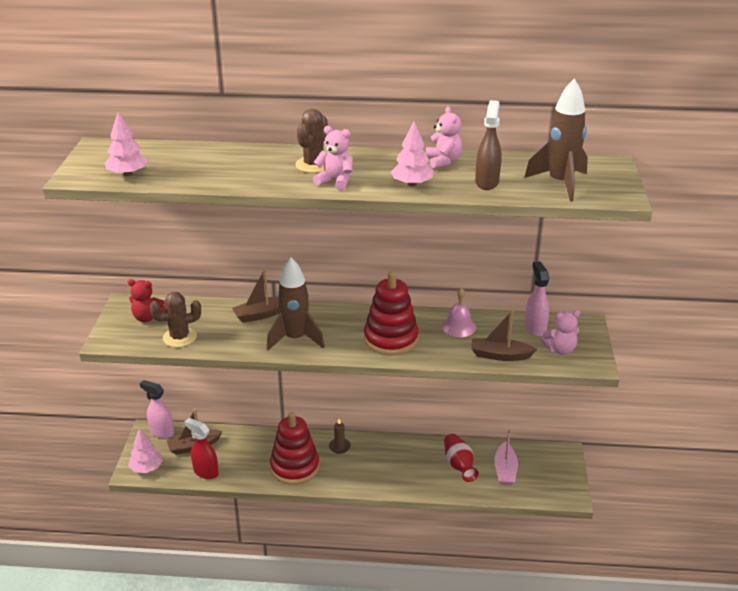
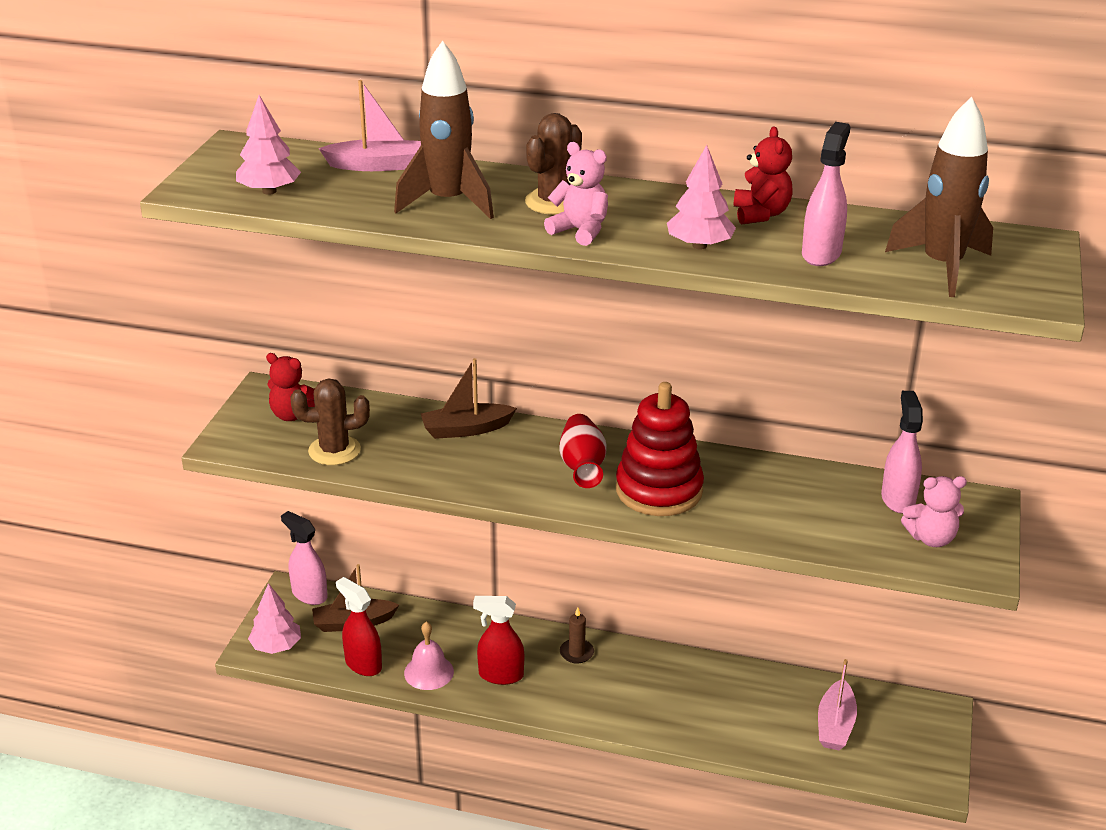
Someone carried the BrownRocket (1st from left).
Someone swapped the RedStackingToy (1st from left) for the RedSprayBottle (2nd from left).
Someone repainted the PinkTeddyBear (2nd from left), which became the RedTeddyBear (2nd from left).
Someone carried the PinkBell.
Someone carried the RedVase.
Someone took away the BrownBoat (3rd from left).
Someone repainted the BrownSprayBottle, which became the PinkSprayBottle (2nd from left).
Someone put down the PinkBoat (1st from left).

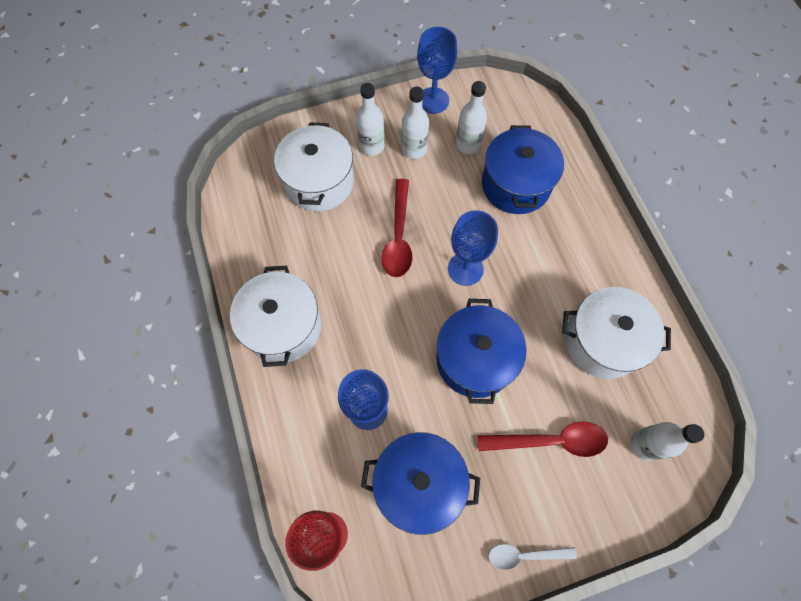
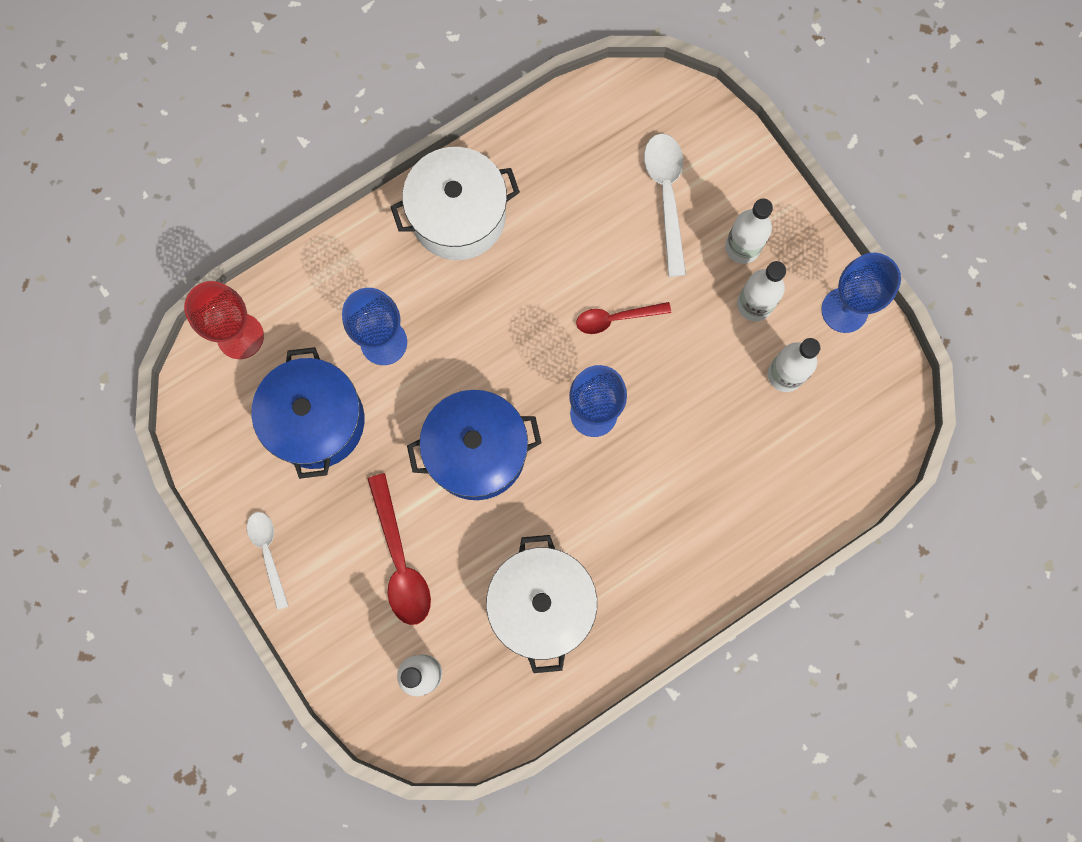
Someone swapped the WhitePot (2nd from left) for the WhiteSpoon (2nd from left).
Someone scaled the RedSpoon (1st from left in the first image) by 0.64.
Someone took away the BluePot (3rd from left).

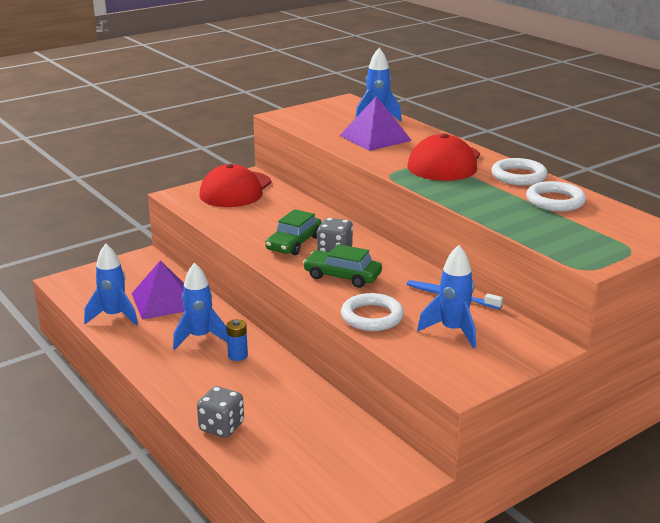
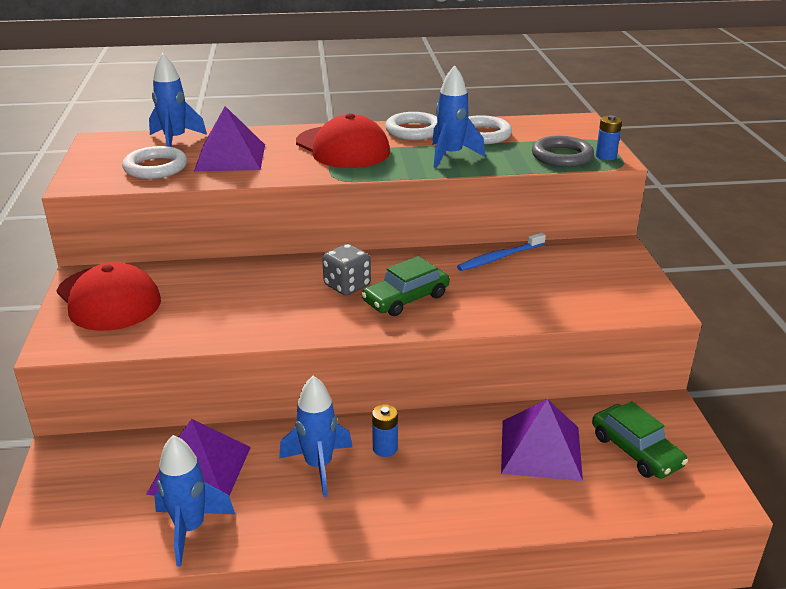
Someone took away the GreyDice (1st from left).
Someone carried the GreenCar (1st from left in the first image).
Someone carried the WhiteRing (1st from left).
Someone carried the BlueRocket (4th from left).
Someone put down the PurplePyramid (3rd from left).
Someone put down the GreyRing.
Someone put down the BlueBattery (2nd from left).

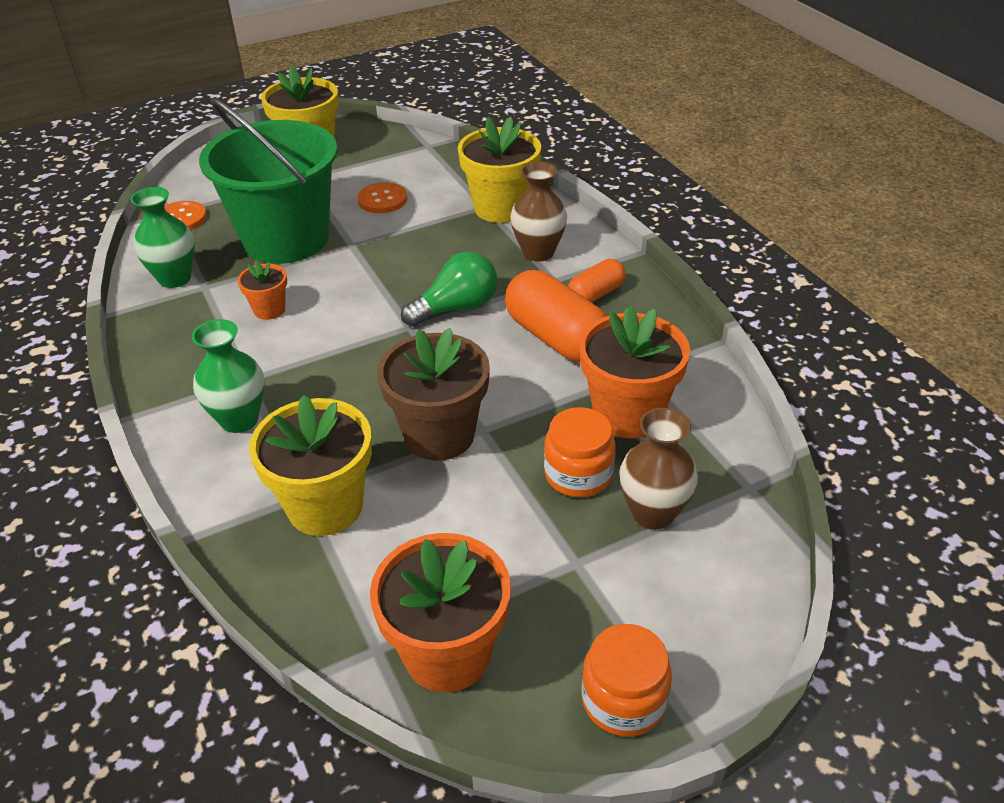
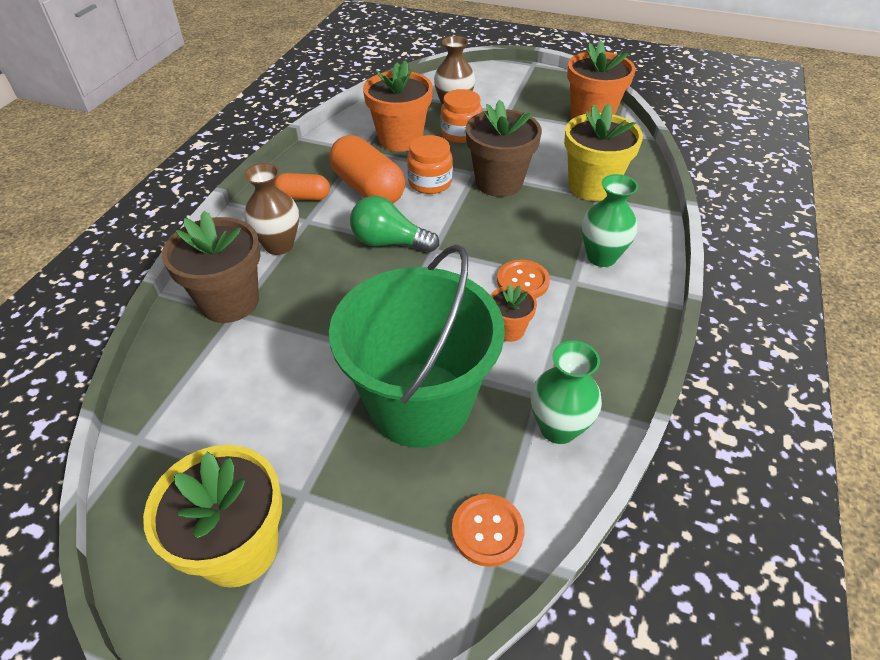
Someone carried the OrangeButton (2nd from left).
Someone repainted the YellowFlowerPot (3rd from left), which became the BrownFlowerPot (1st from left).
Someone rotated the OrangeCapsule (1st from left in the first image) by 45 degrees counterclockwise.
Someone carried the OrangeJar (2nd from left in the first image).

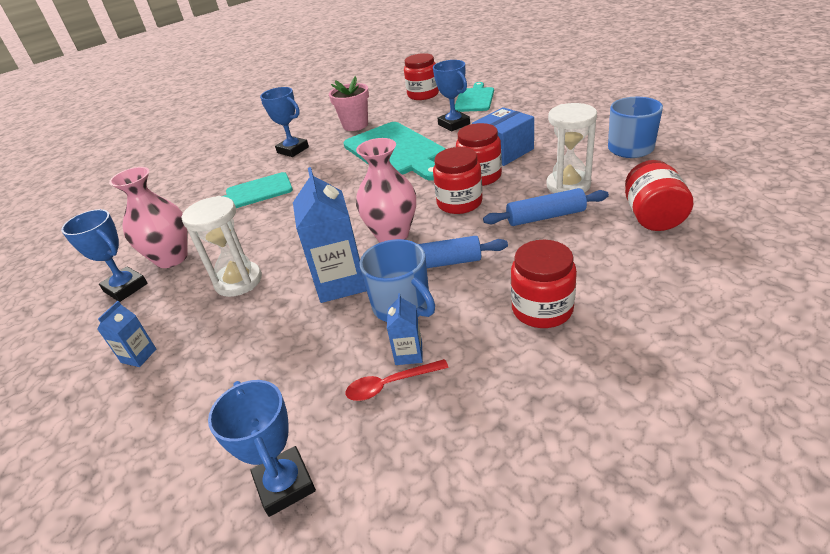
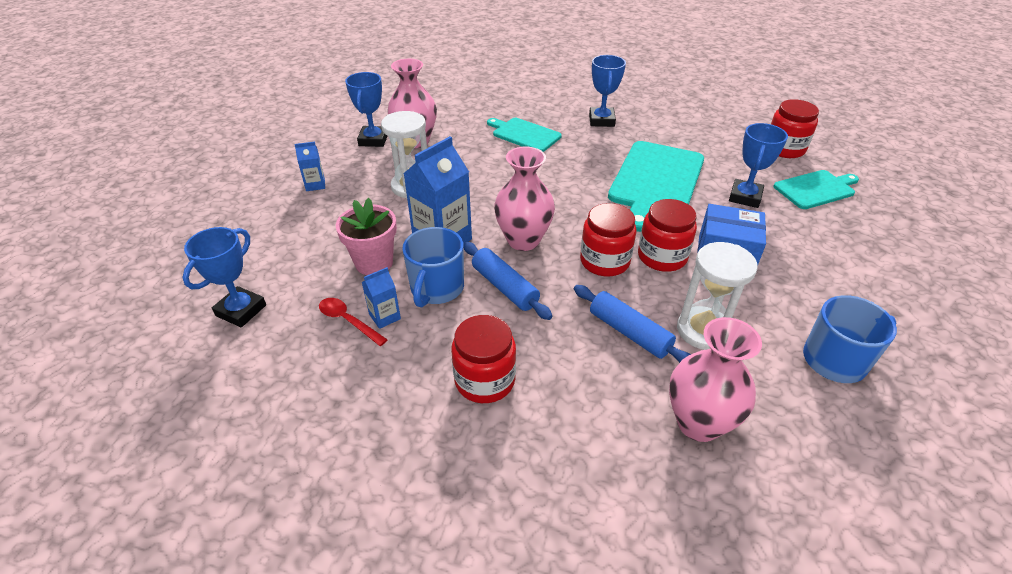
Someone carried the PinkFlowerPot.
Someone swapped the RedJar (5th from left) for the PinkVase (3rd from left).

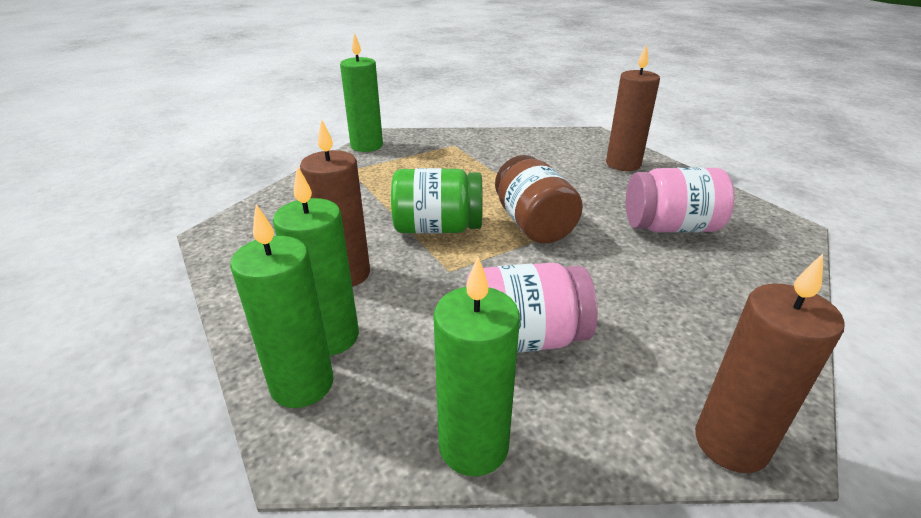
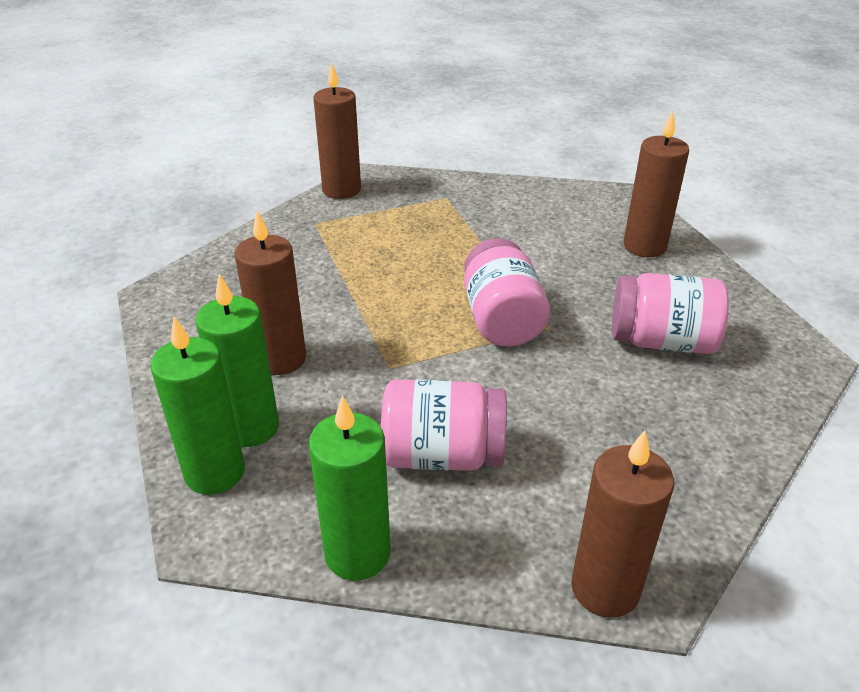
Someone repainted the GreenCandle (3rd from left), which became the BrownCandle (2nd from left).
Someone took away the GreenJar.
Someone repainted the BrownJar, which became the PinkJar (2nd from left).

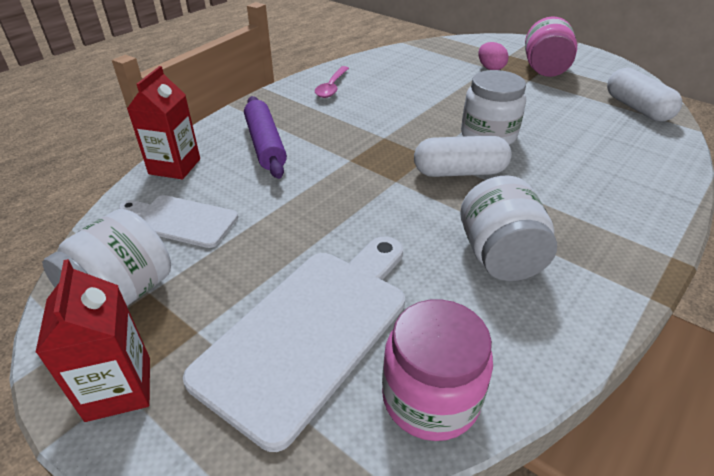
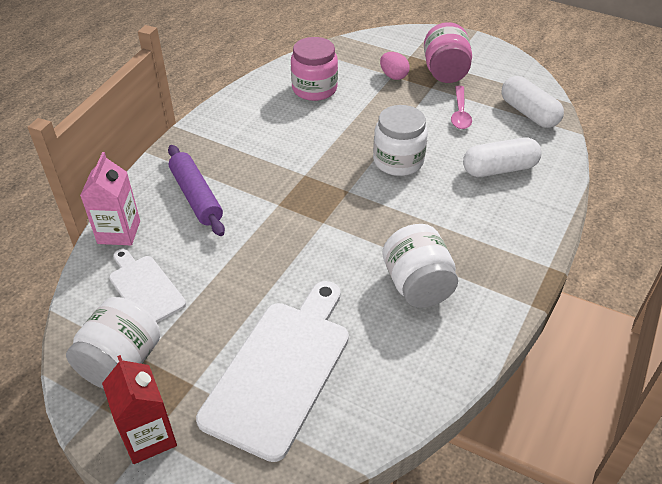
Someone rotated the WhiteCuttingBoard (1st from left) by 45 degrees clockwise.
Someone repainted the RedCarton (2nd from left), which became the PinkCarton.
Someone carried the PinkSpoon.
Someone carried the PinkJar (1st from left).
Someone carried the WhiteCapsule (1st from left).

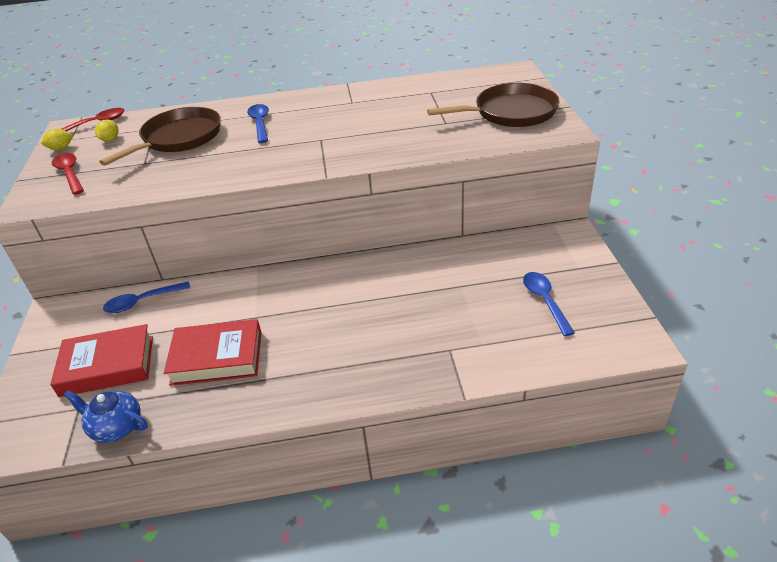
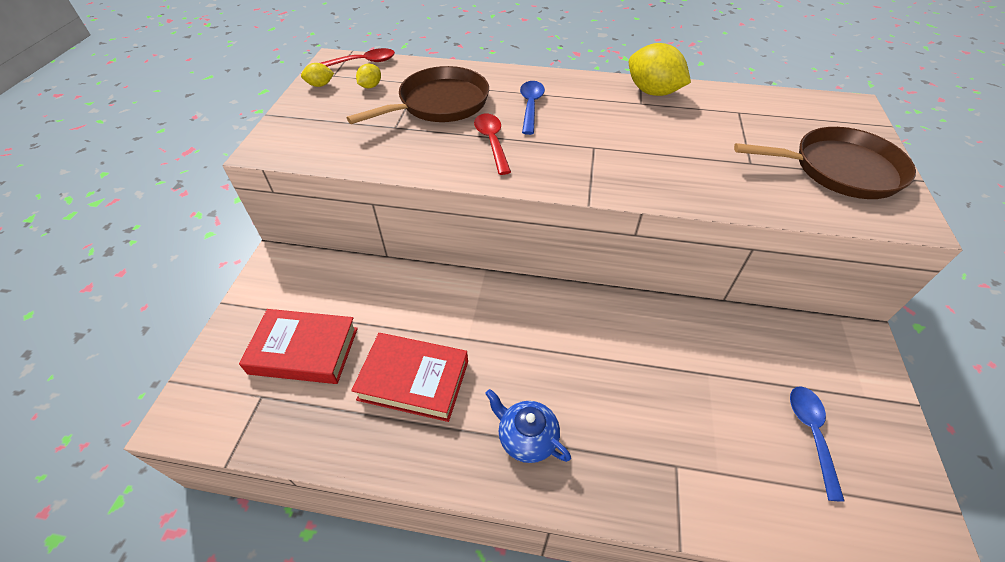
Someone carried the RedSpoon (1st from left in the first image).
Someone carried the BlueTeapot.
Someone took away the BlueSpoon (1st from left).
Someone put down the YellowLemon (3rd from left).

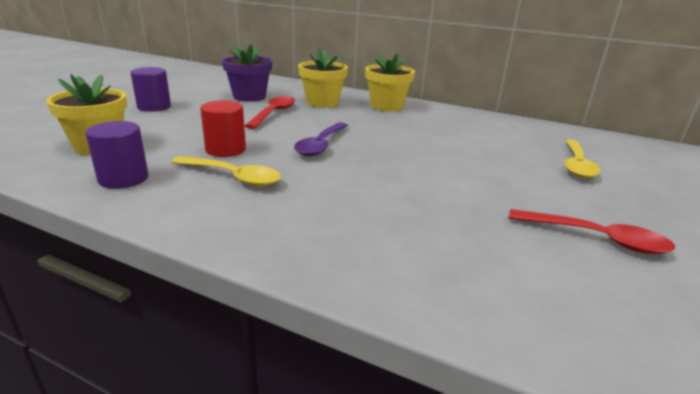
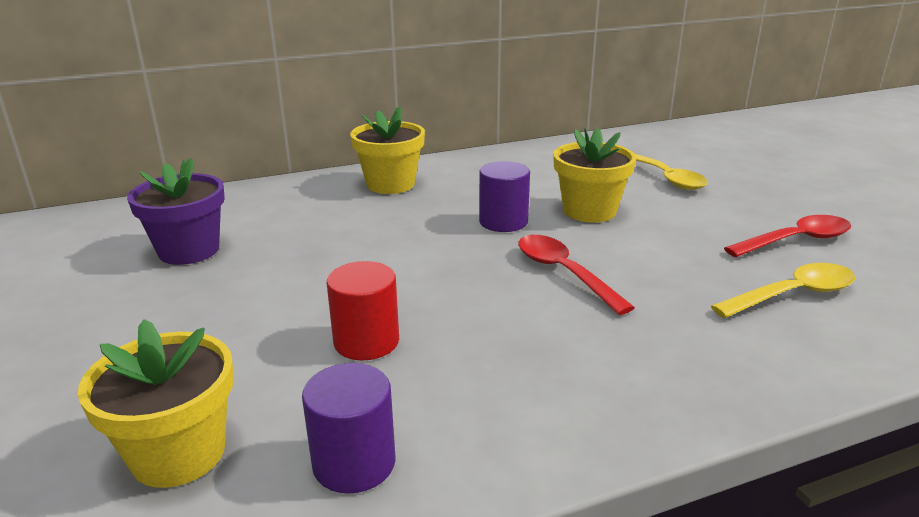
Someone carried the PurpleCylinder (2nd from left).
Someone carried the YellowSpoon (1st from left in the first image).
Someone carried the RedSpoon (1st from left).
Someone took away the PurpleSpoon.
Someone carried the YellowFlowerPot (2nd from left in the first image).

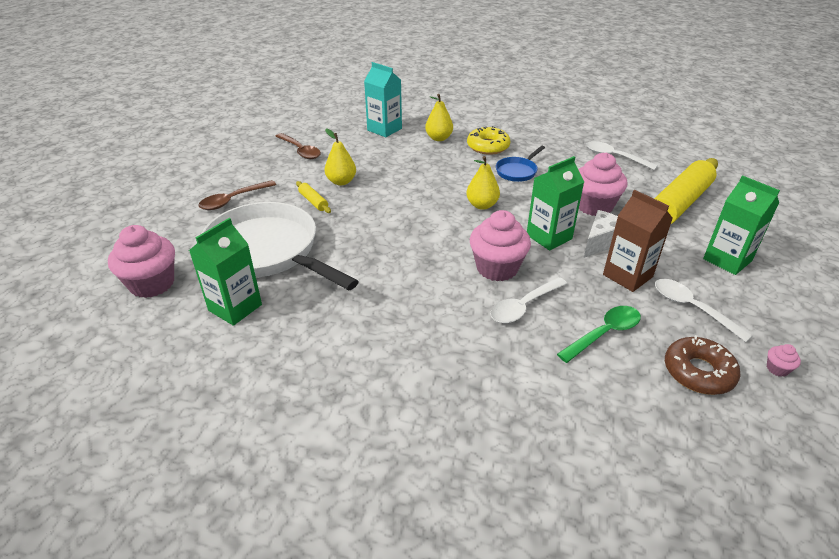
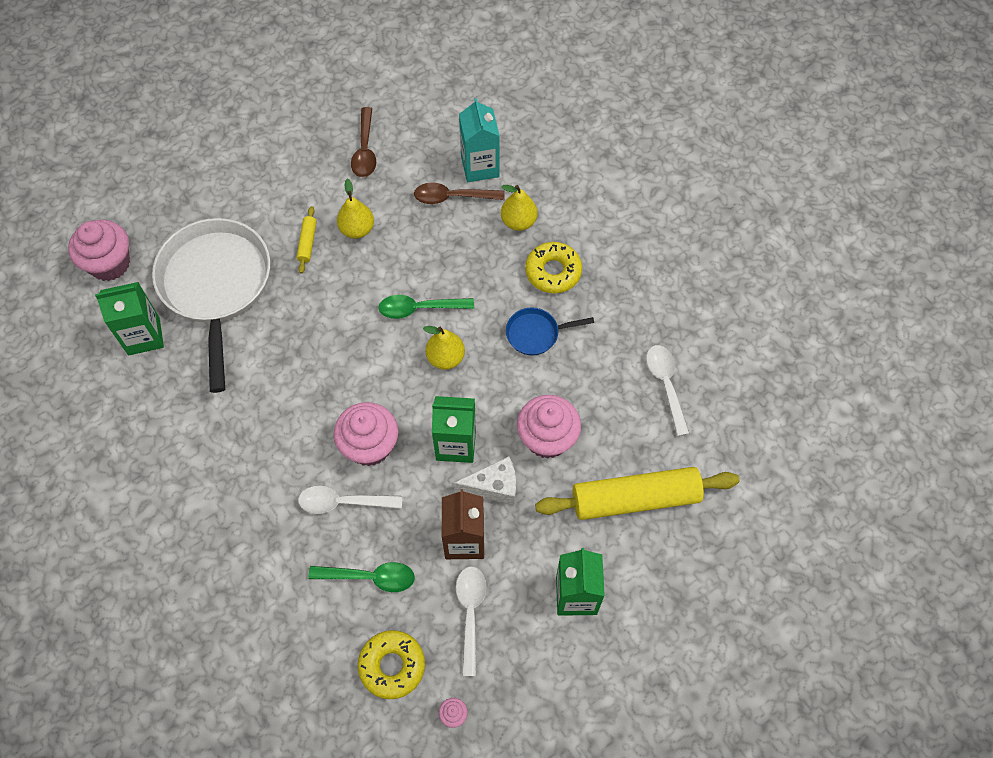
Someone carried the BrownSpoon (1st from left in the first image).
Someone repainted the BrownDonut, which became the YellowDonut (1st from left).
Someone put down the GreenSpoon (2nd from left).

